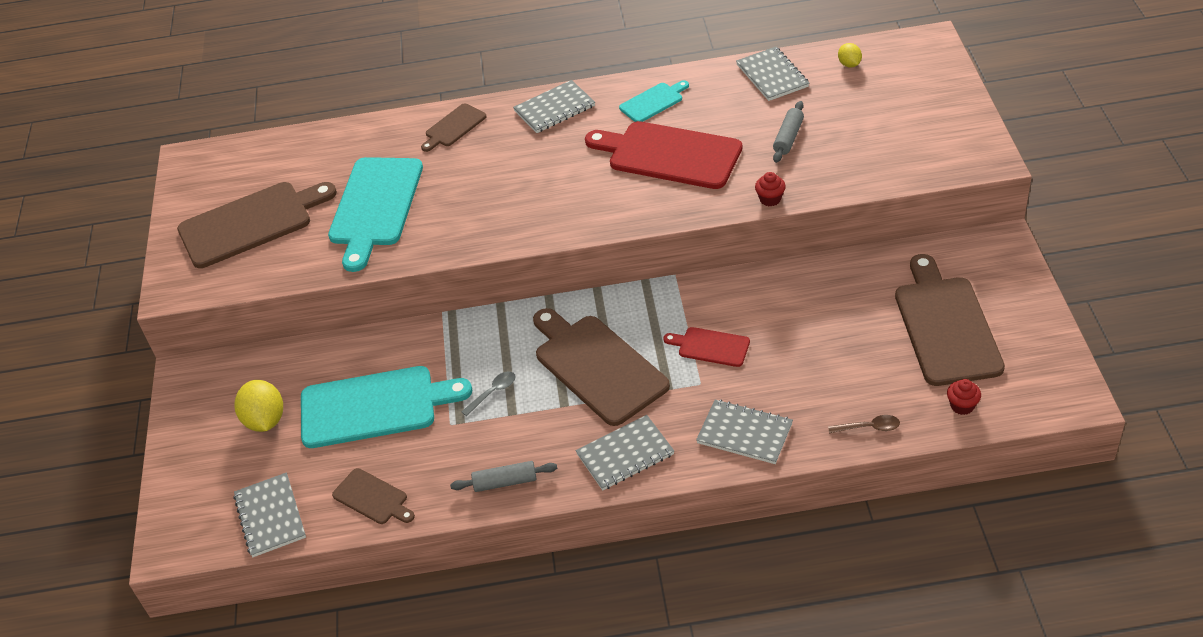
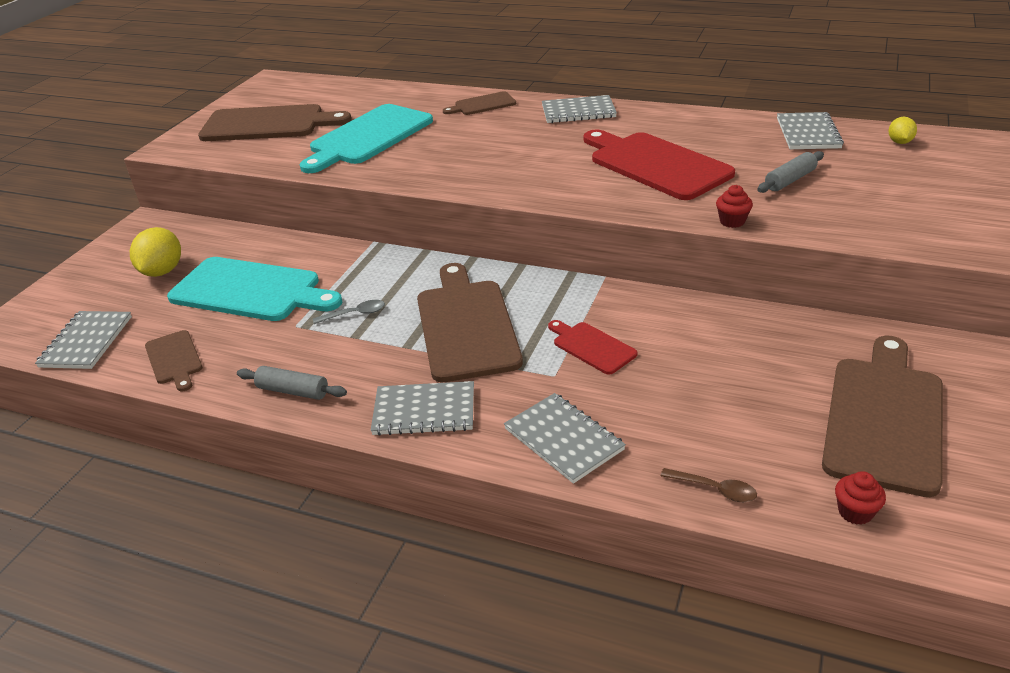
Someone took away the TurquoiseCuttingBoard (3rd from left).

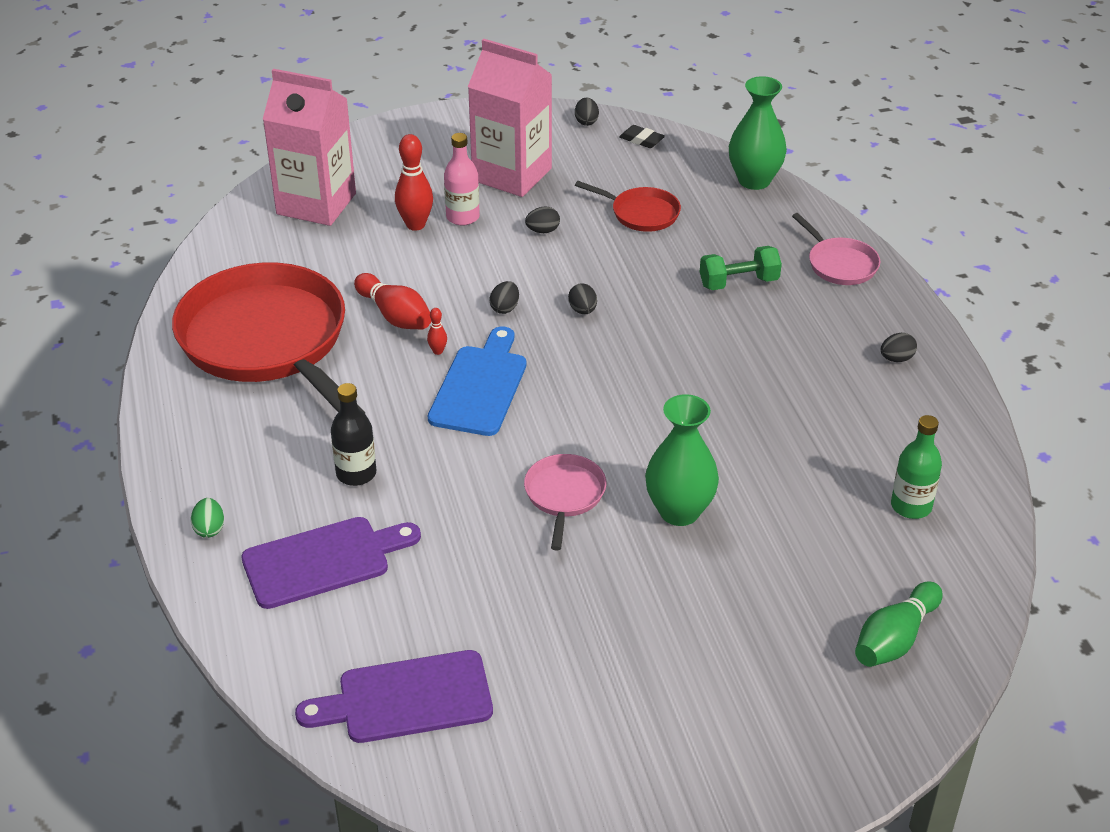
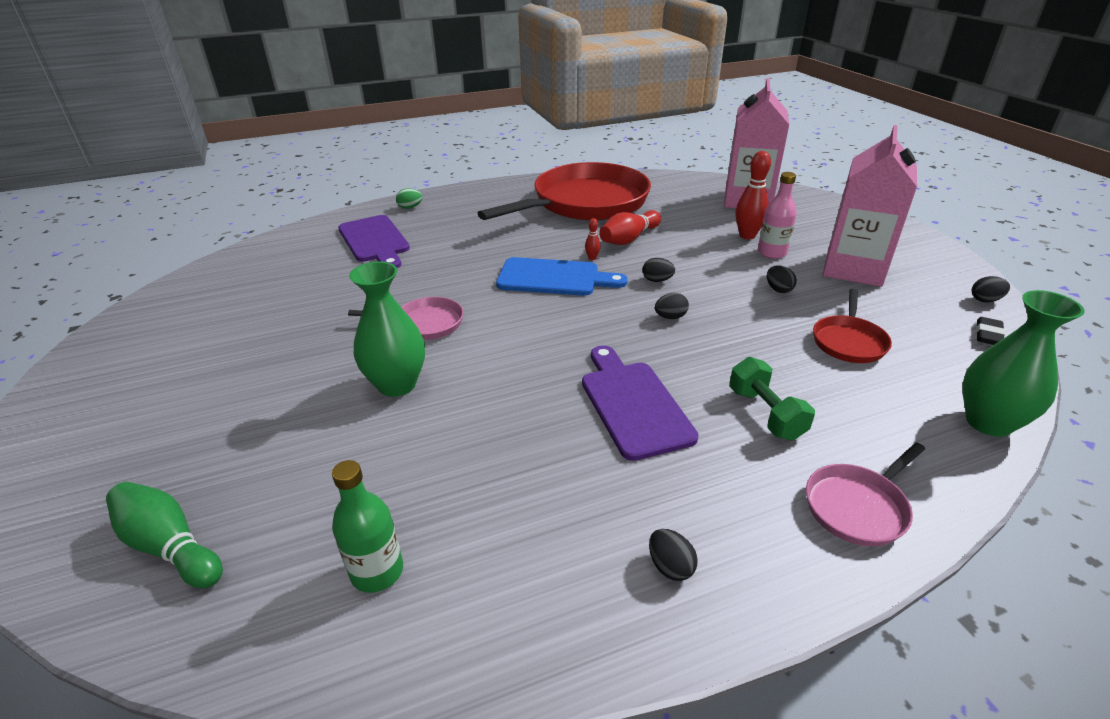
Someone carried the PurpleCuttingBoard (2nd from left).
Someone took away the BlackBottle.

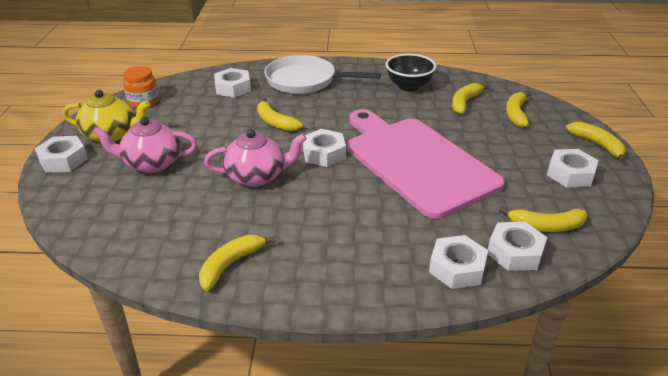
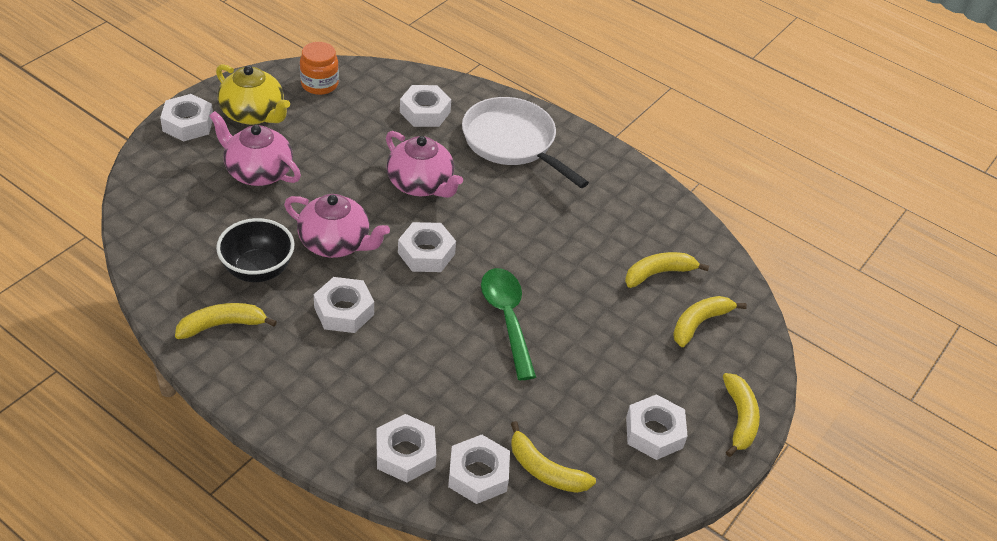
Someone swapped the YellowBanana (2nd from left) for the PinkTeapot (3rd from left).
Someone swapped the PinkCuttingBoard for the GreenSpoon.
Someone carried the BlackBowl.
Someone put down the WhiteNut (2nd from left).

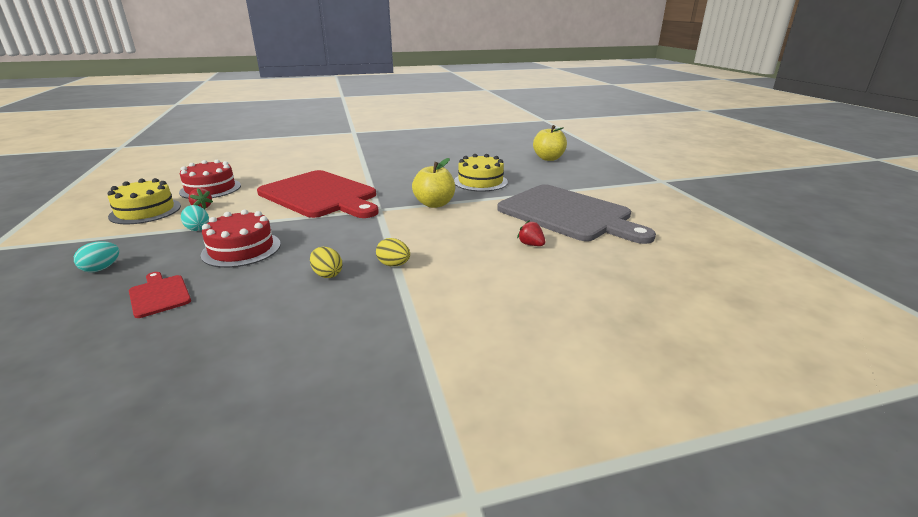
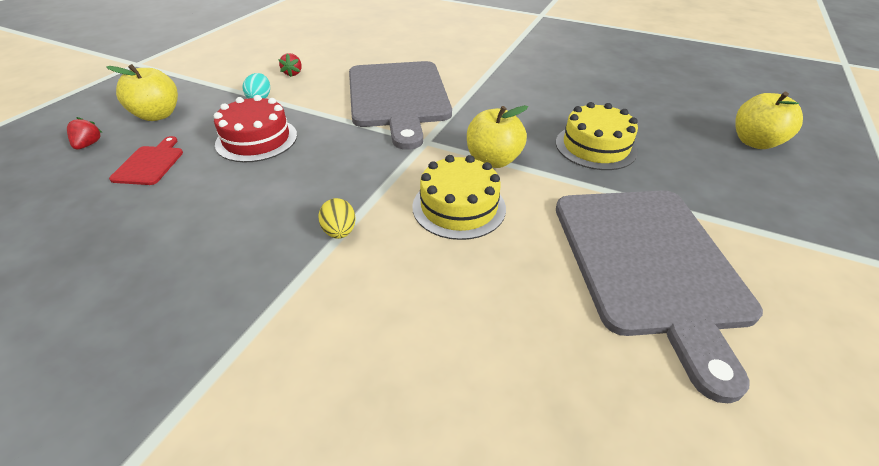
Someone swapped the TurquoiseEgg (1st from left) for the YellowApple (1st from left).
Someone carried the YellowCake (1st from left).
Someone took away the RedCake (1st from left).
Someone repainted the RedCuttingBoard (2nd from left), which became the GreyCuttingBoard (1st from left).
Someone took away the YellowEgg (1st from left).
Someone carried the RedStrawberry (2nd from left in the first image).

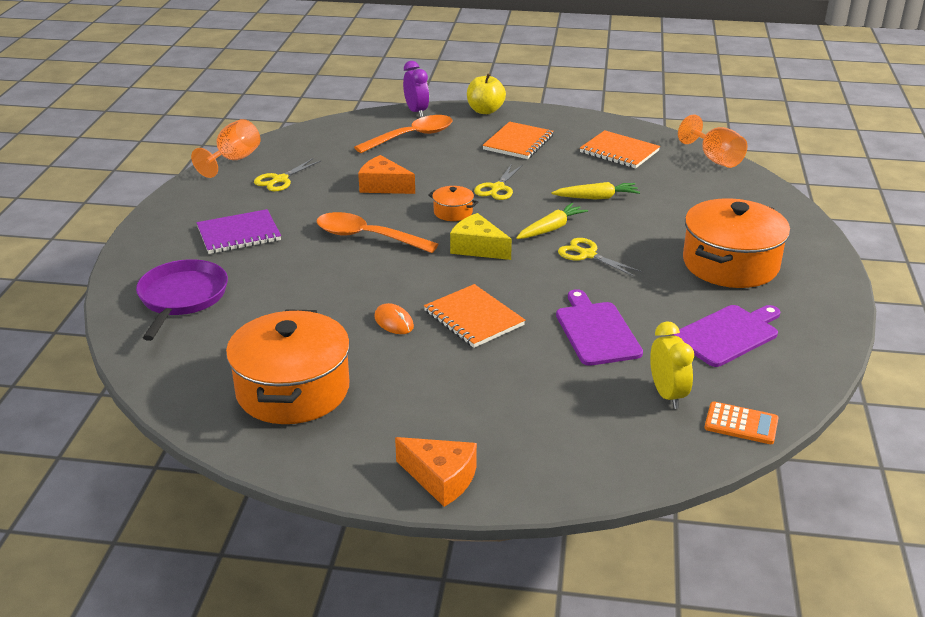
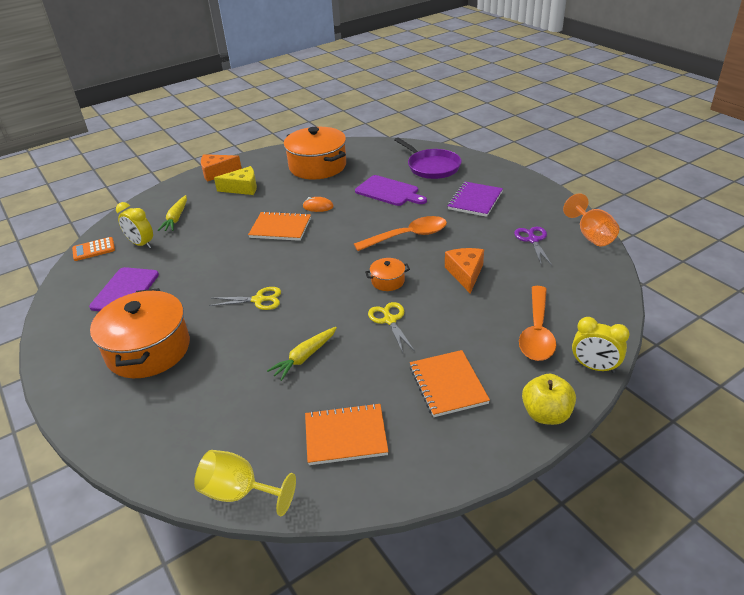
Someone repainted the YellowScissors (1st from left), which became the PurpleScissors.
Someone rotated the OrangeCheese (1st from left in the first image) by 75 degrees counterclockwise.
Someone repainted the PurpleClock, which became the YellowClock (2nd from left).
Someone carried the YellowCheese.
Someone carried the YellowCarrot (1st from left).
Someone carried the PurpleCuttingBoard (1st from left in the first image).
Someone repainted the OrangeGoblet (2nd from left), which became the YellowGoblet.

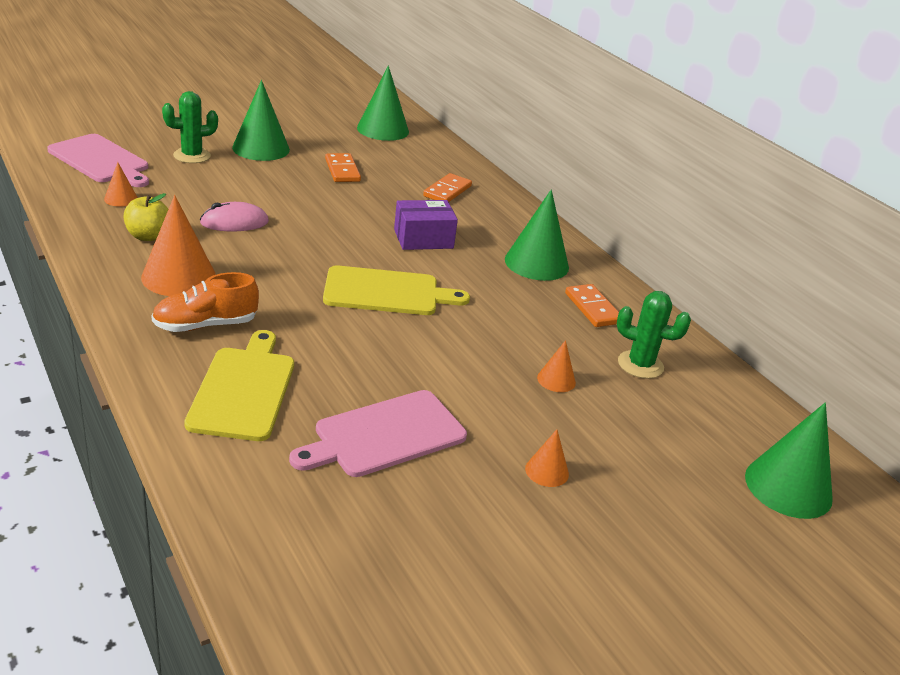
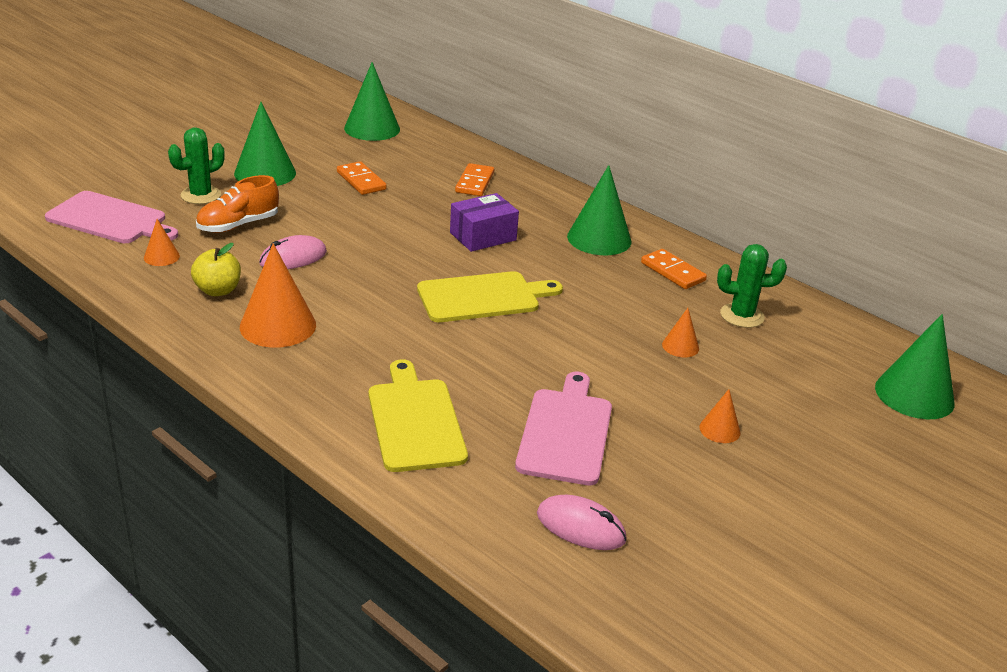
Someone carried the OrangeShoe.
Someone rotated the PinkCuttingBoard (2nd from left) by 150 degrees clockwise.
Someone put down the PinkMouse (2nd from left).

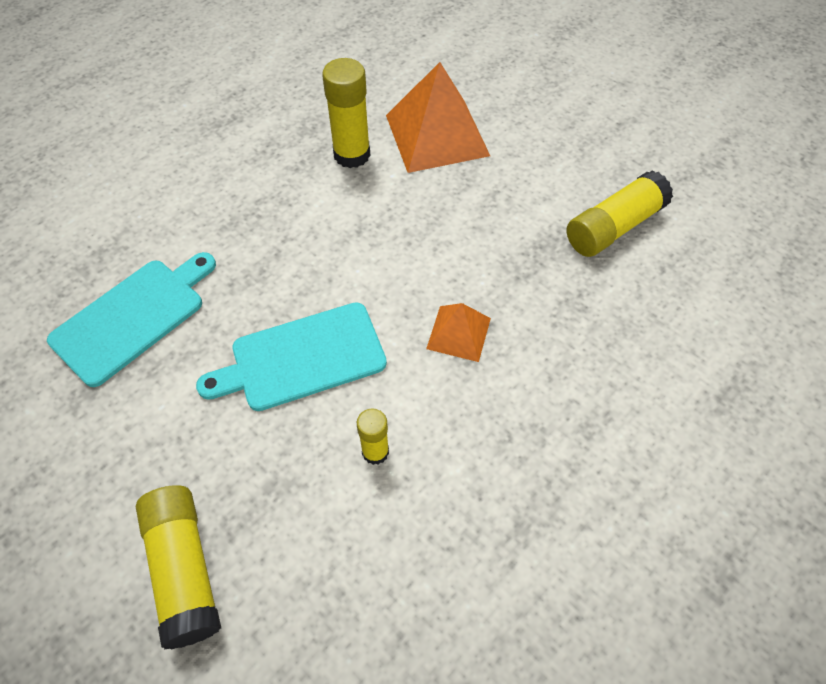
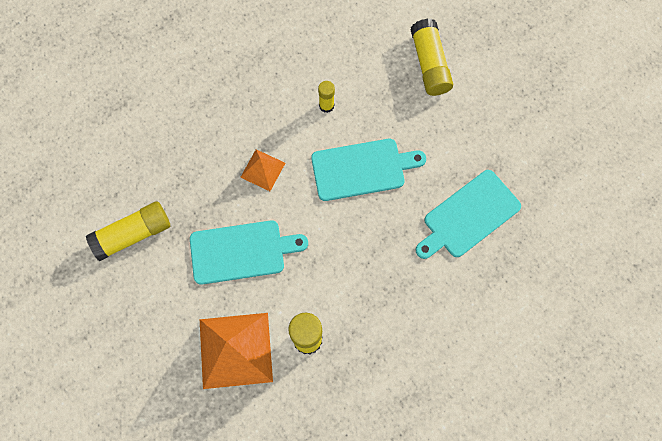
Someone put down the TurquoiseCuttingBoard (1st from left).

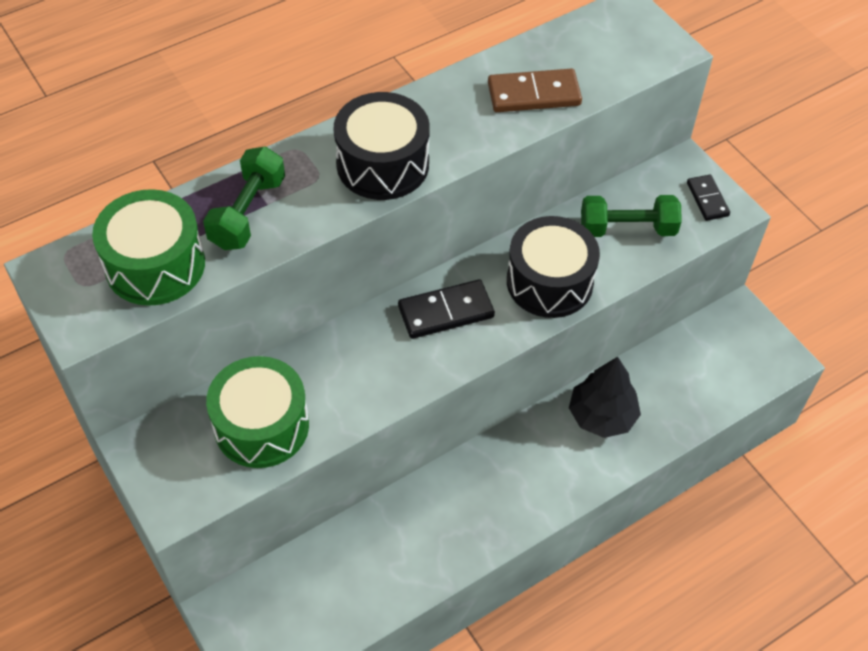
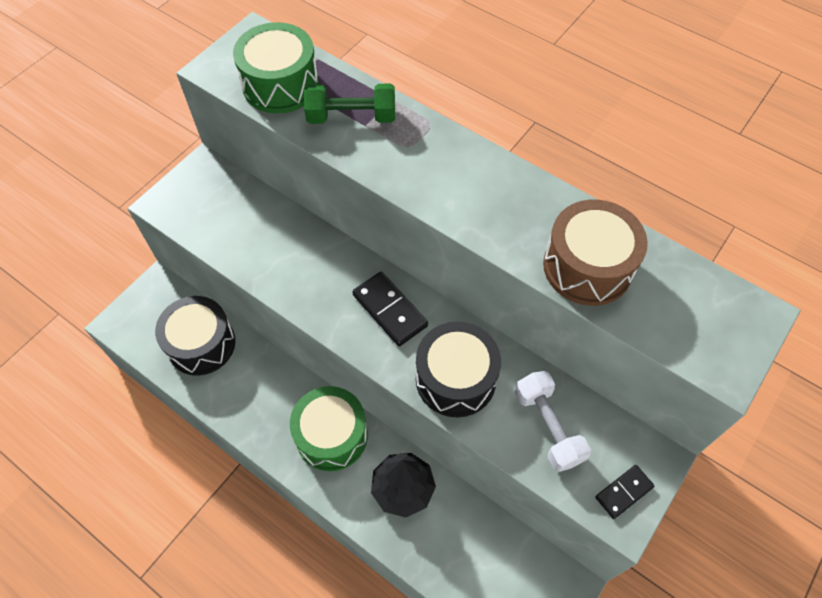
Someone carried the GreenDrum (2nd from left).
Someone carried the BlackDrum (1st from left).
Someone swapped the BrownDomino for the BrownDrum.
Someone repainted the GreenDumbbell (2nd from left), which became the WhiteDumbbell.

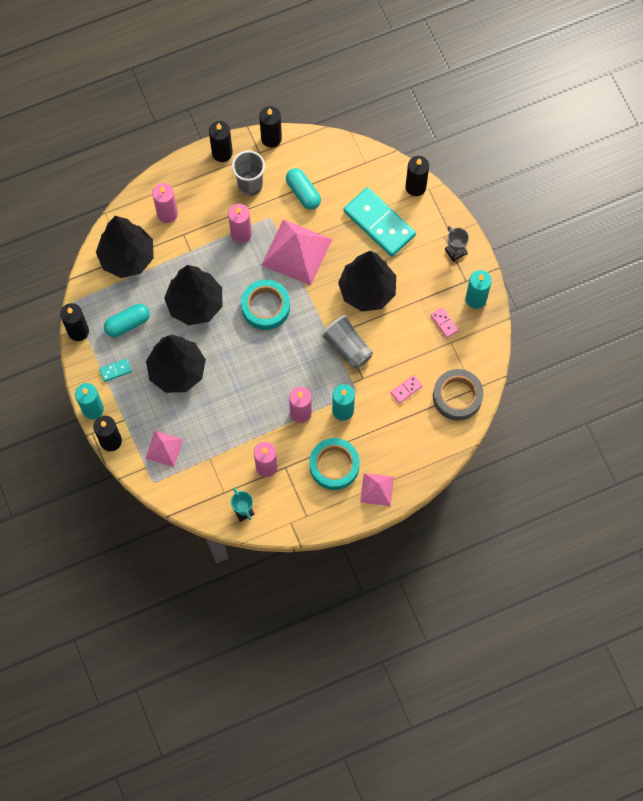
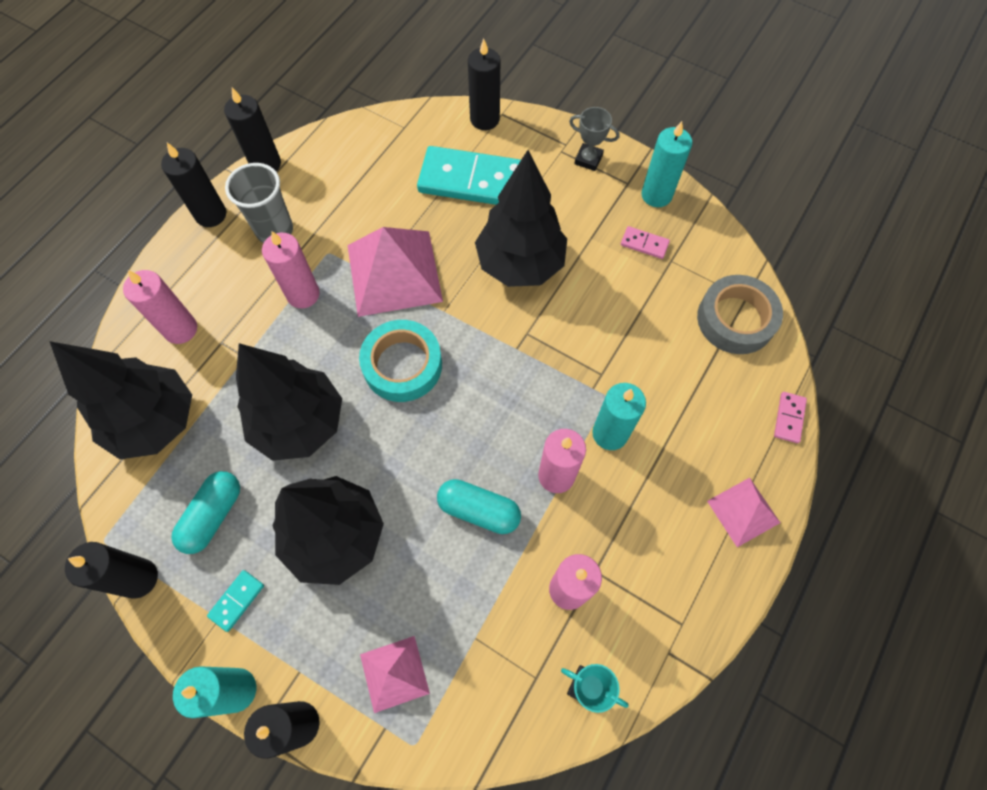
Someone carried the TurquoiseCapsule (2nd from left).
Someone took away the TurquoiseTape (2nd from left).
Someone took away the GreyCup (2nd from left).
Someone carried the PinkDomino (1st from left in the first image).

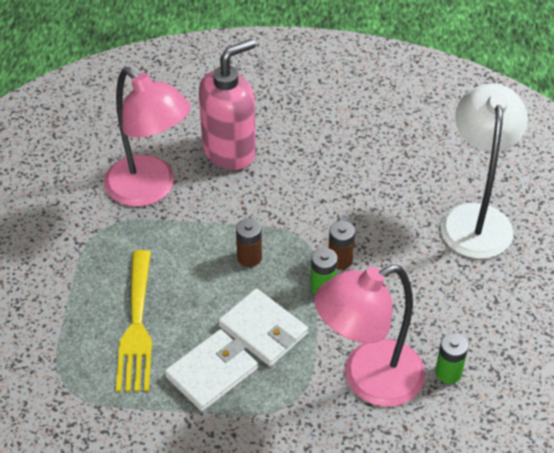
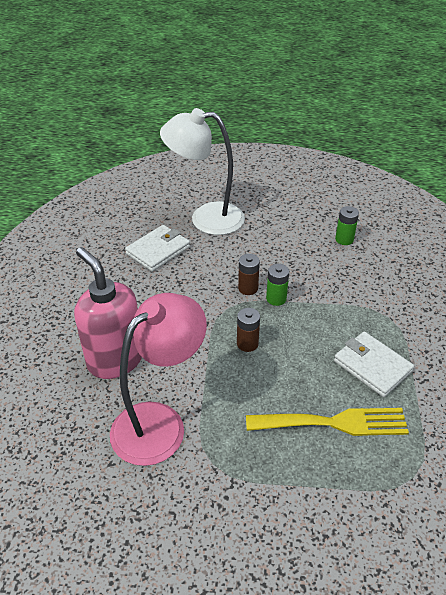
Someone carried the WhiteWallet (2nd from left in the first image).
Someone took away the PinkLamp (2nd from left).

